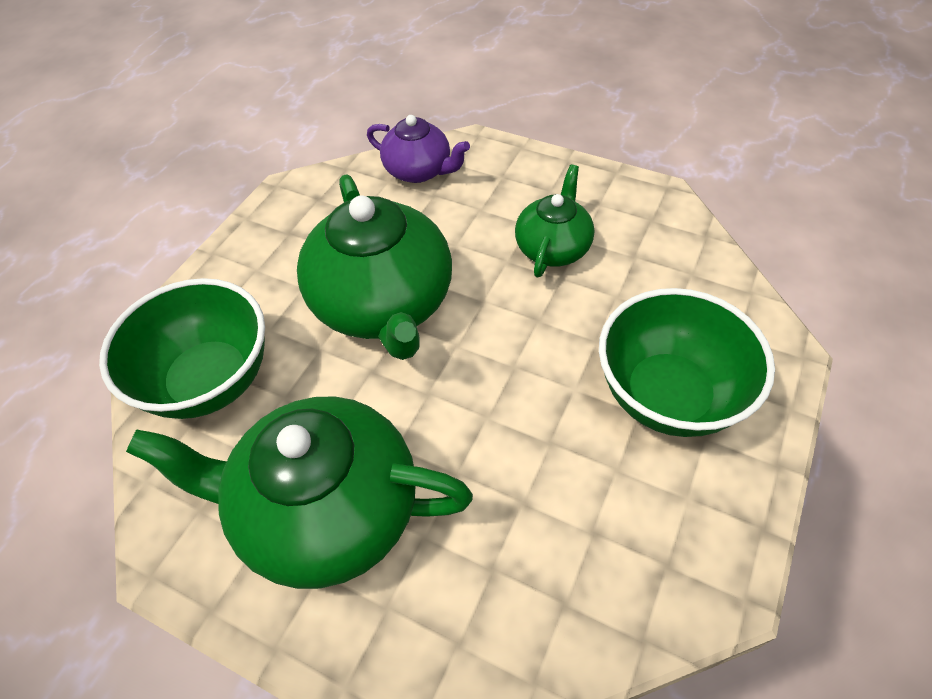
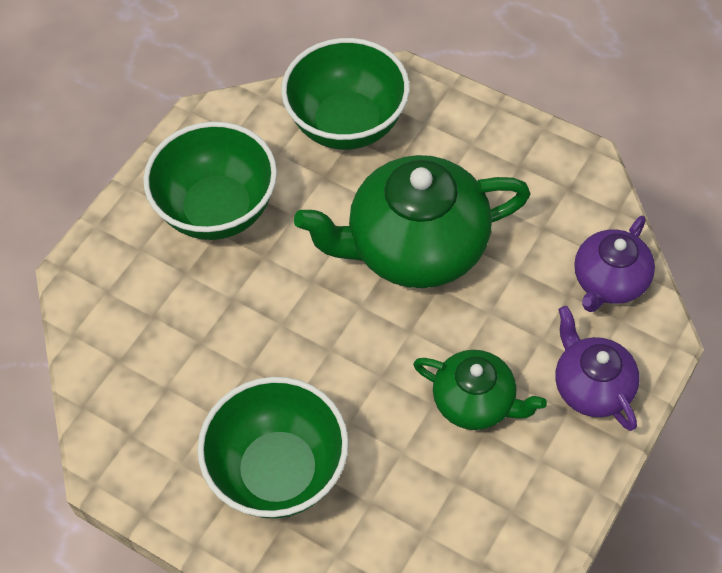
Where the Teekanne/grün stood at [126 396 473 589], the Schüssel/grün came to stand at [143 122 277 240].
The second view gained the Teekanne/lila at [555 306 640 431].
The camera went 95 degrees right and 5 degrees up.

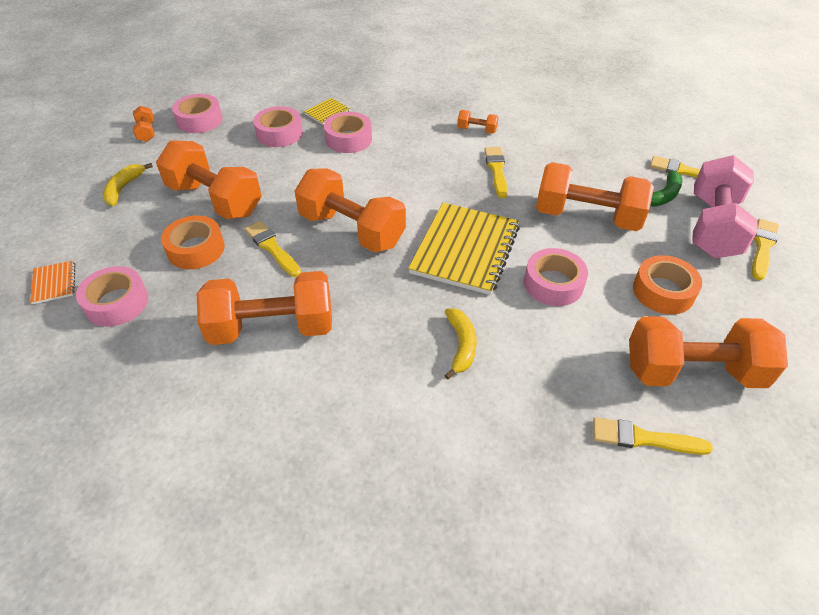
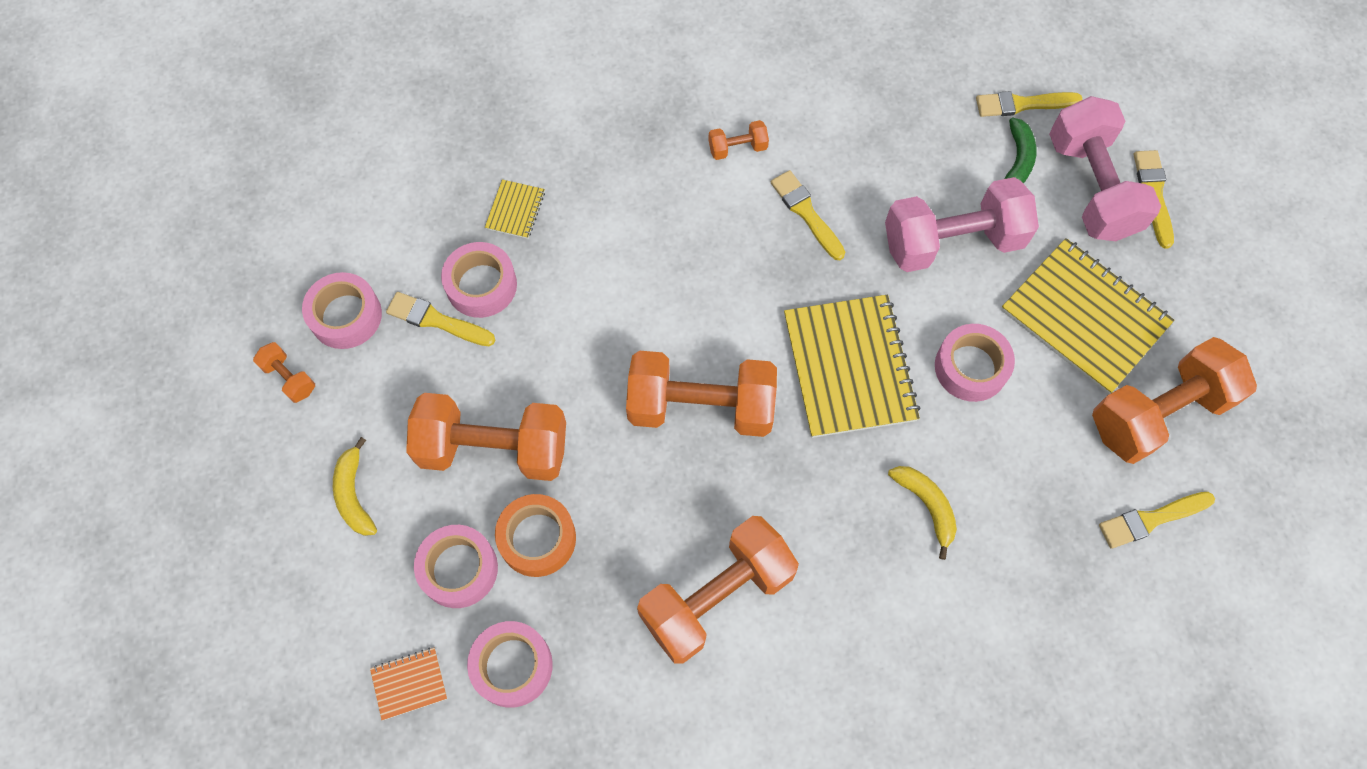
The Notizbuch/orange at [30 260 76 304] ended up facing another way, 60 degrees counterclockwise from before.
The Pinsel/gelb ended up elsewhere, having gone from [245 221 301 277] to [386 292 495 346].
The Klebeband/rosa ended up elsewhere, having gone from [324 112 372 153] to [414 525 498 608].
What was the Hantel/orange at [536 162 654 231] turned into the Hantel/rosa at [885 177 1039 272].
Where the Klebeband/orange stood at [633 255 702 314], the Notizbuch/gelb came to stand at [1001 238 1174 394].
The camera went 30 degrees left and 20 degrees up.

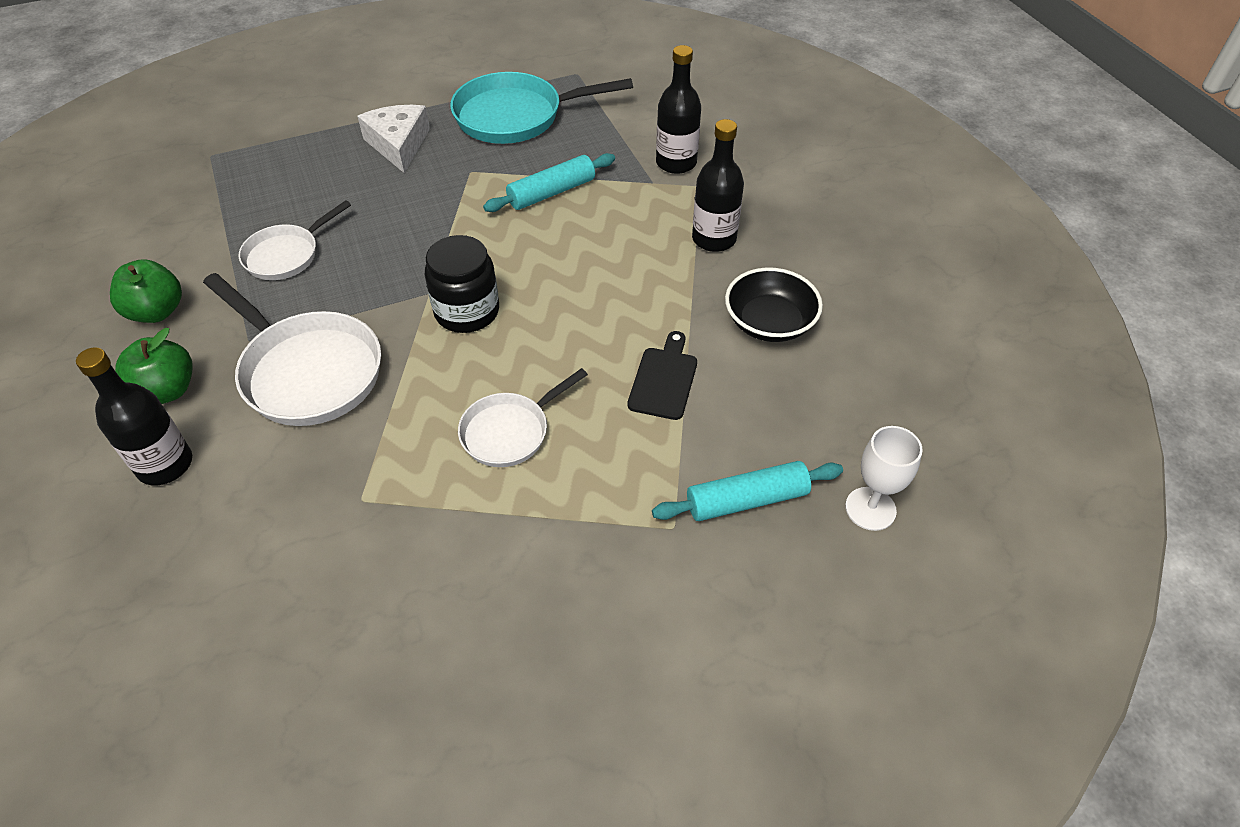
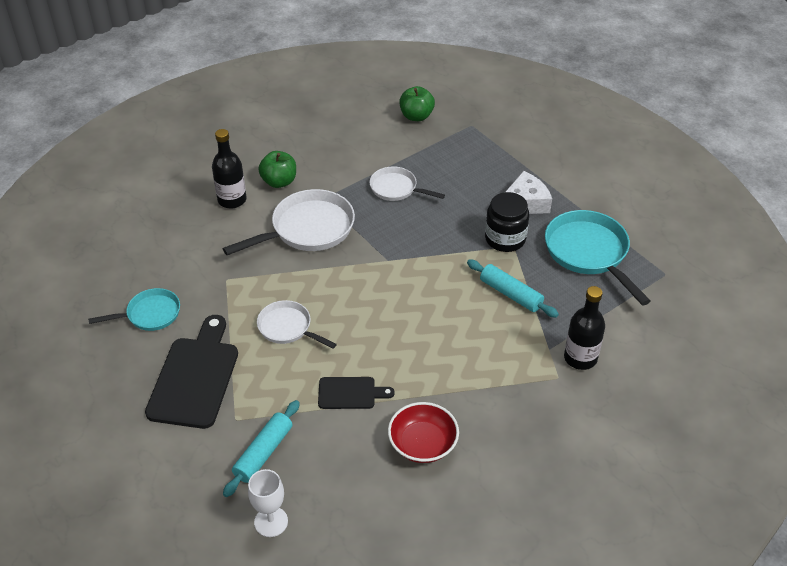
The second view gained the Pfanne/türkis at [88 288 180 331].
The second view gained the Schneidebrett/schwarz at [145 315 238 429].
The Pfanne/weiß at [203 273 381 426] ended up facing another way, 150 degrees counterclockwise from before.
The Nudelholz/türkis at [652 461 843 521] ended up facing another way, 60 degrees clockwise from before.
What was the Schüssel/schwarz at [725 267 823 342] turned into the Schüssel/rot at [388 402 459 463].
The Apfel/grün ended up elsewhere, having gone from [110 259 182 323] to [399 86 435 121].
The Einmachglas/schwarz ended up elsewhere, having gone from [425 235 499 333] to [485 192 529 252].
The second view lost the Flasche/schwarz at [692 119 744 252].
The camera went 75 degrees right and 5 degrees down.

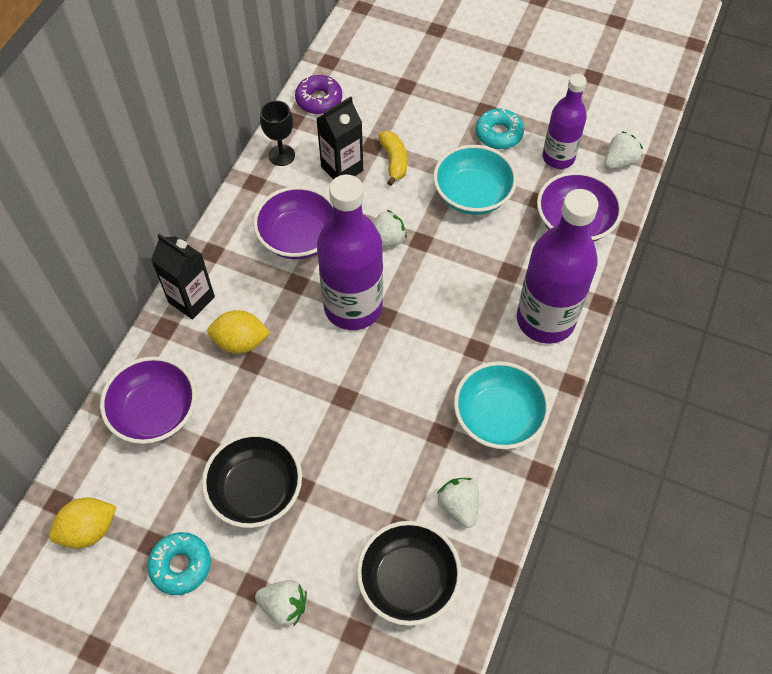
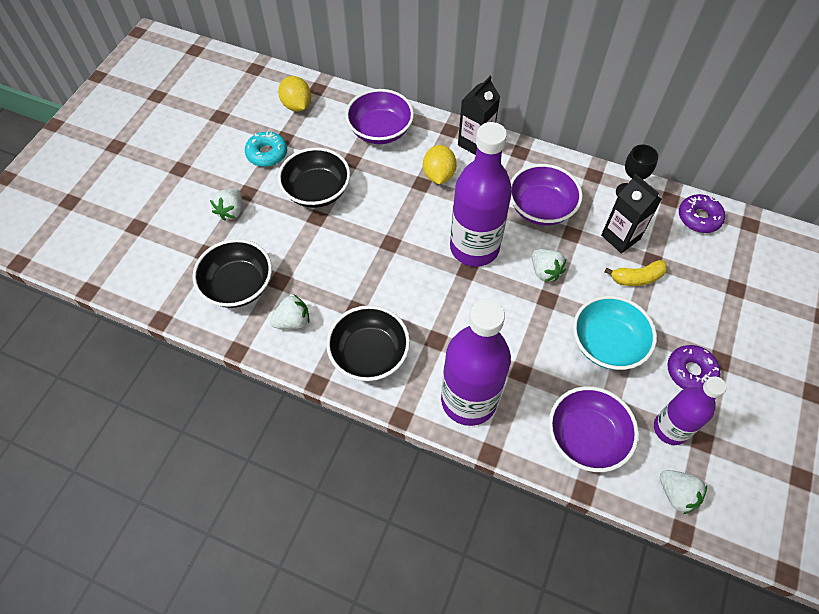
What was the Schüssel/türkis at [454 361 550 449] turned into the Schüssel/schwarz at [326 305 410 381].
What was the Donut/türkis at [476 108 524 149] turned into the Donut/lila at [667 345 720 389].
The camera went 90 degrees right and 0 degrees up.

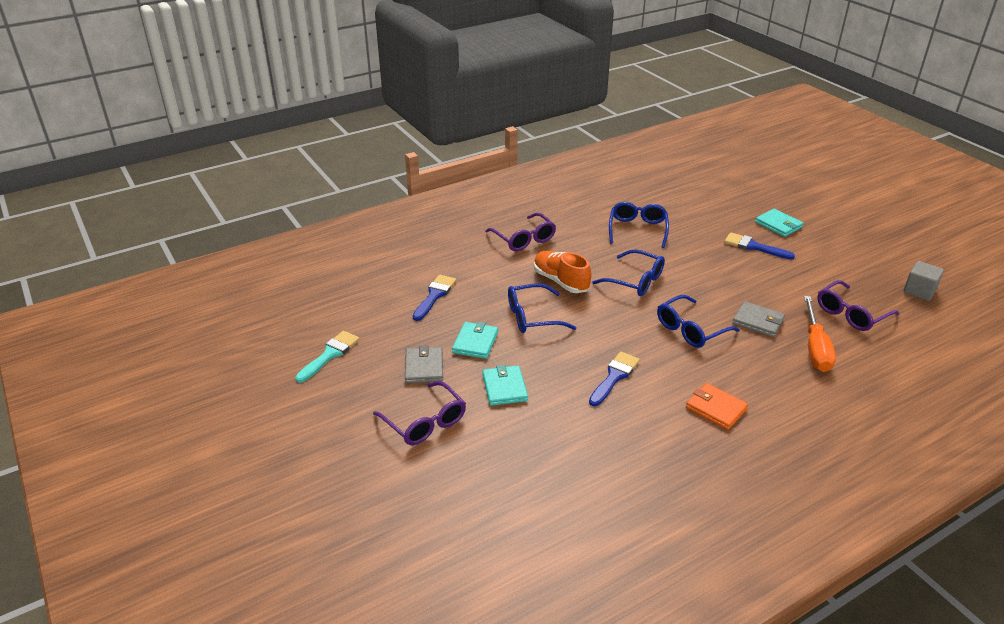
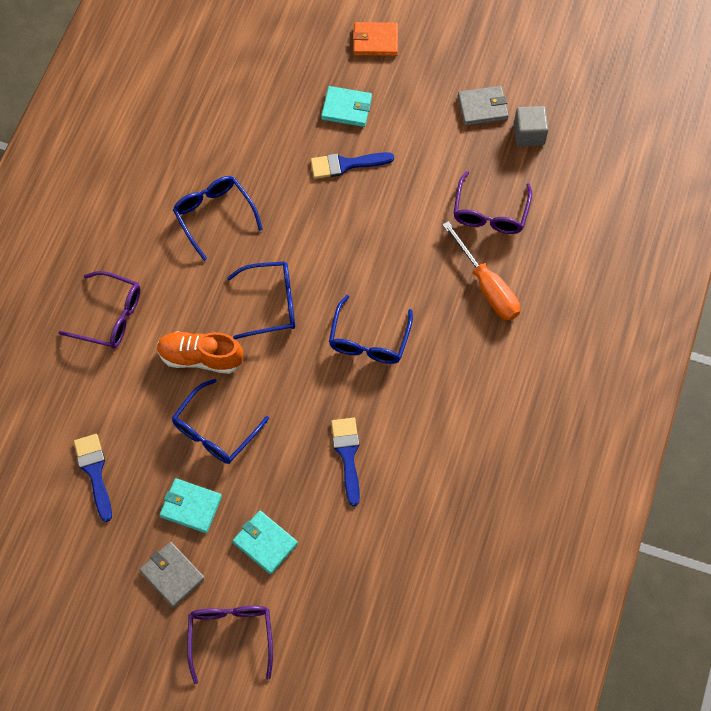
The Geldbörse/türkis at [452 322 498 359] ended up facing another way, 45 degrees counterclockwise from before.
The Brille/lila at [373 381 466 445] ended up facing another way, 105 degrees counterclockwise from before.
The Geldbörse/orange ended up elsewhere, having gone from [686 383 748 430] to [353 22 398 56].
The Geldbörse/grau ended up elsewhere, having gone from [732 301 785 337] to [458 86 509 126].
The second view lost the Pinsel/türkis at [295 331 360 383].
The camera went 40 degrees left and 30 degrees up.

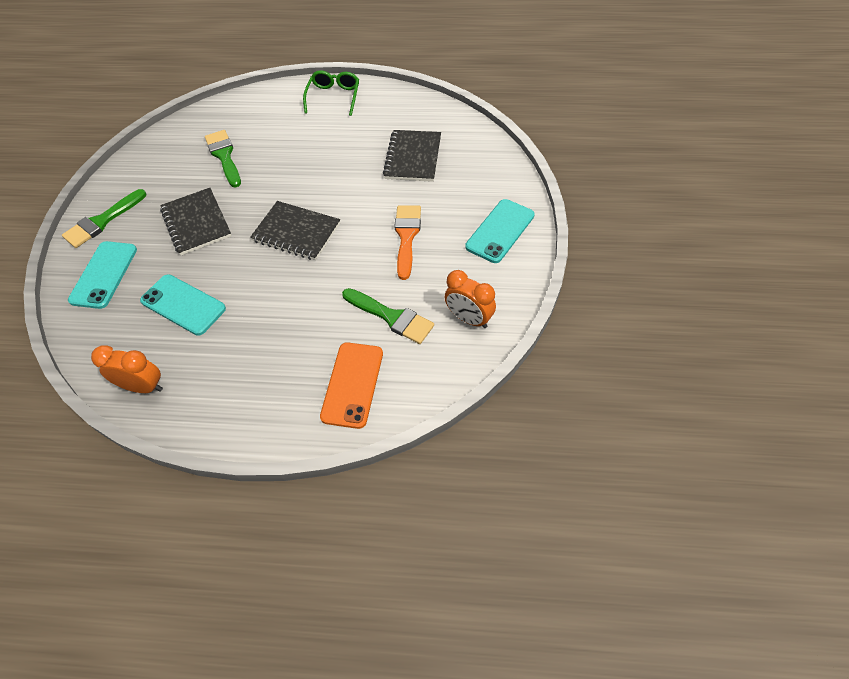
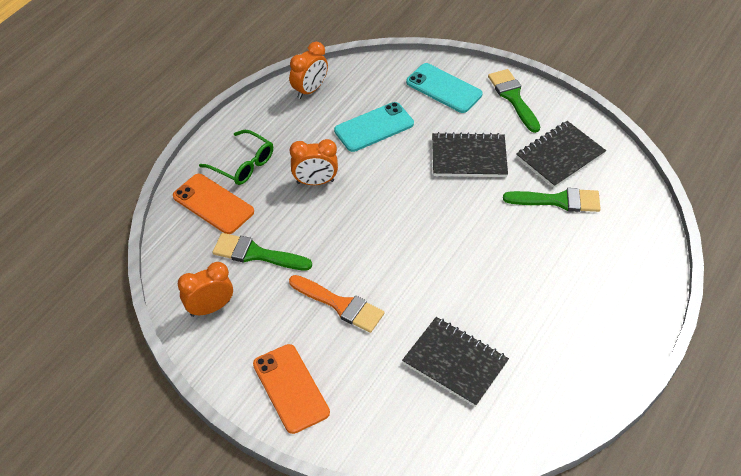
The Brille/grün ended up elsewhere, having gone from [303 70 359 116] to [199 130 273 185].
The Pinsel/grün at [342 288 434 344] ended up facing another way, 45 degrees clockwise from before.
What was the Handy/türkis at [465 199 535 263] turned into the Handy/orange at [253 344 330 434].
The second view gained the Wecker/orange at [290 139 338 185].
The Notizbuch/schwarz ended up elsewhere, having gone from [250 201 340 260] to [516 121 606 188].
The camera went 115 degrees right and 5 degrees down.

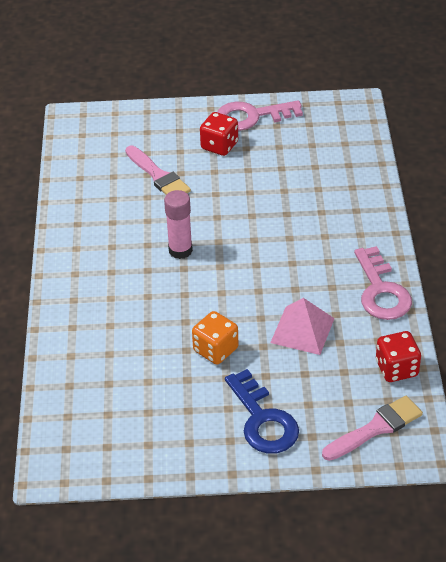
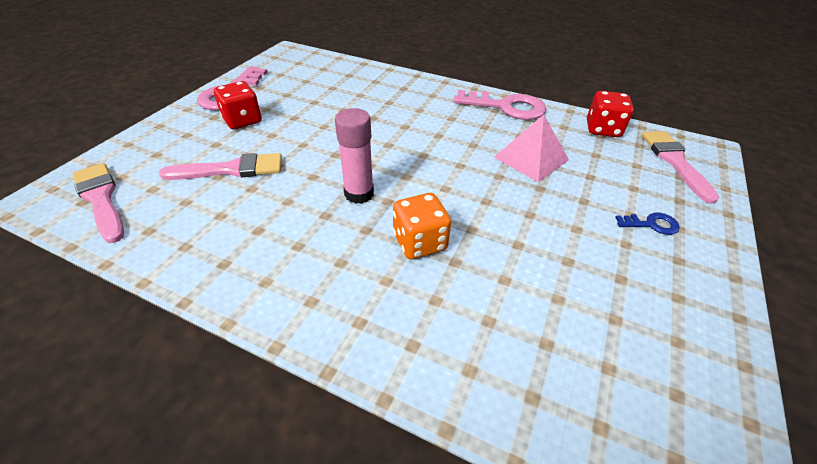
The second view gained the Pinsel/rosa at [73 163 124 243].
The Spielwürfel/orange ended up elsewhere, having gone from [192 311 239 365] to [393 193 451 259].
The size of the Schlüssel/blau at [225 369 299 454] changed by a factor of 0.48.
The camera went 65 degrees left and 0 degrees up.

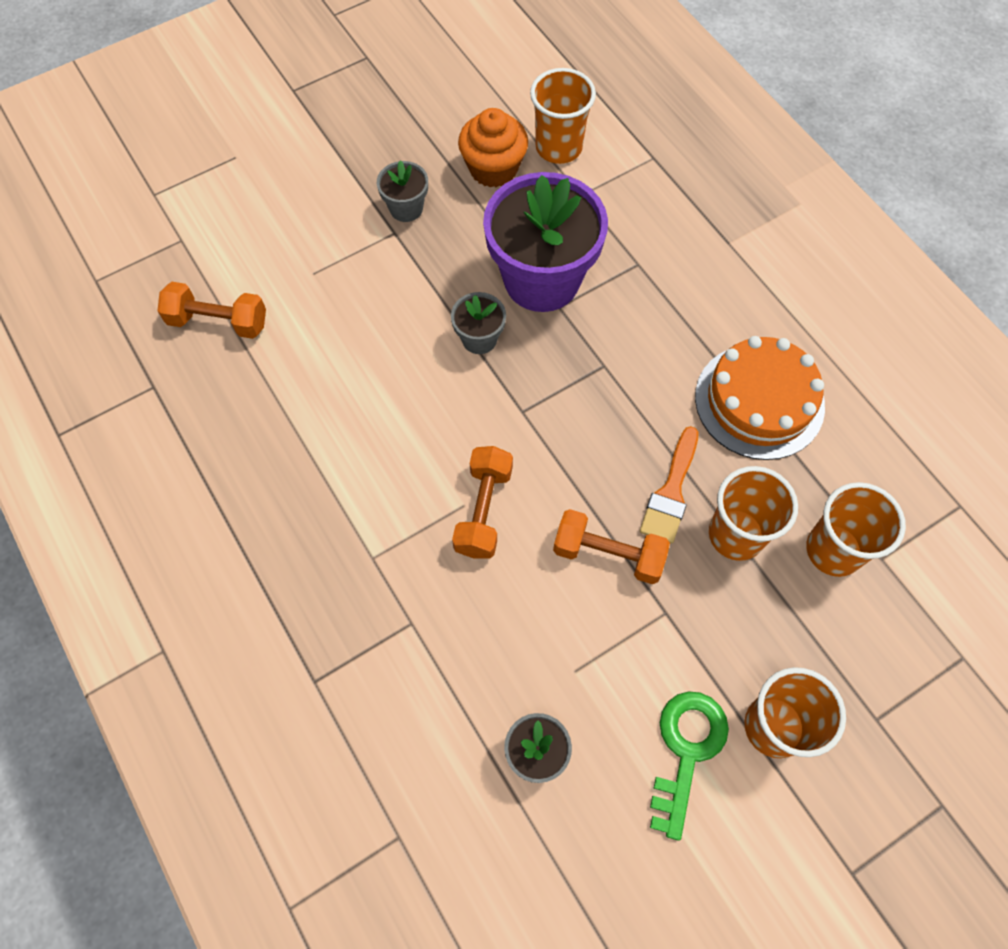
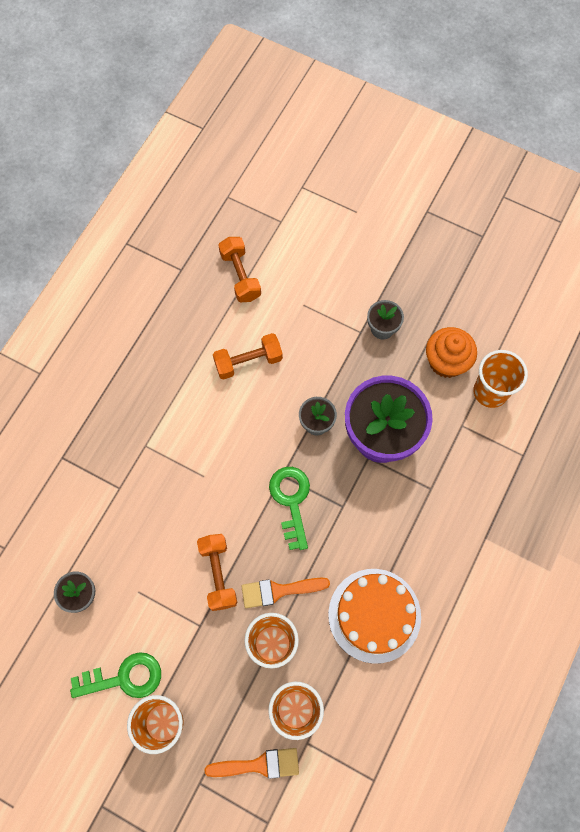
The second view gained the Pinsel/orange at [204 748 299 779].
The Hantel/orange ended up elsewhere, having gone from [452 446 513 558] to [213 333 283 380].
The second view gained the Schlüssel/grün at [269 467 310 550].
The camera went 60 degrees right and 5 degrees up.

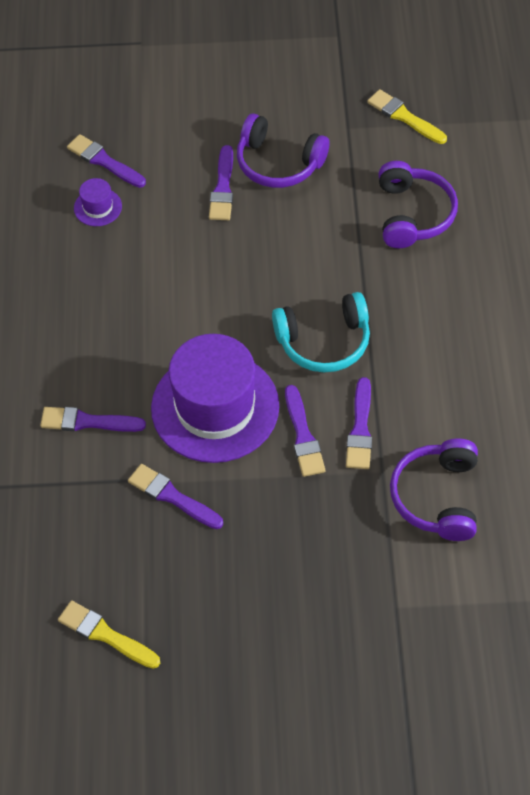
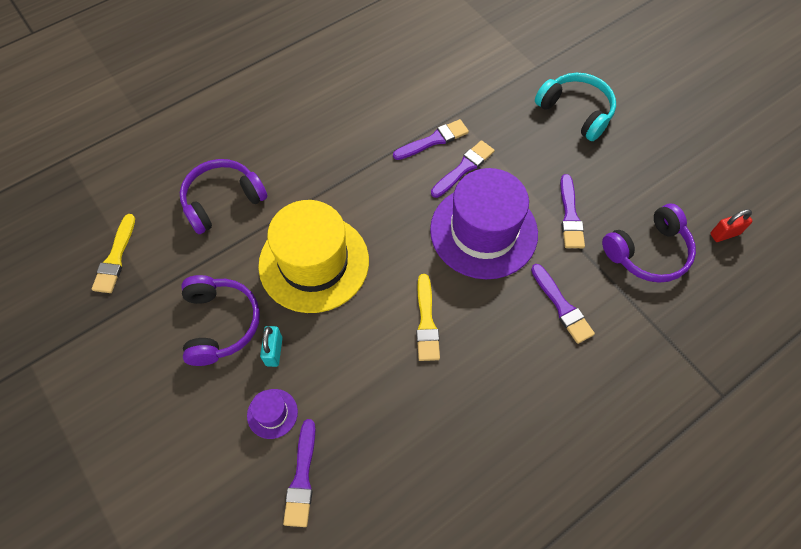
The Hut/lila ended up elsewhere, having gone from [74 178 122 226] to [247 389 298 439].
The second view gained the Hut/gelb at [258 200 369 313].
Where the Pinsel/lila stood at [209 145 233 220], the Vorhängeschloss/türkis came to stand at [260 326 283 367].
The Pinsel/gelb ended up elsewhere, having gone from [58 600 160 669] to [416 274 440 361].
The Kopfhörer/türkis ended up elsewhere, having gone from [272 292 370 372] to [535 73 616 141].
The Kopfhörer/lila ended up elsewhere, having gone from [390 439 478 541] to [602 204 696 283].
The second view gained the Vorhängeschloss/rot at [710 209 753 242].
The camera went 125 degrees left and 5 degrees up.

